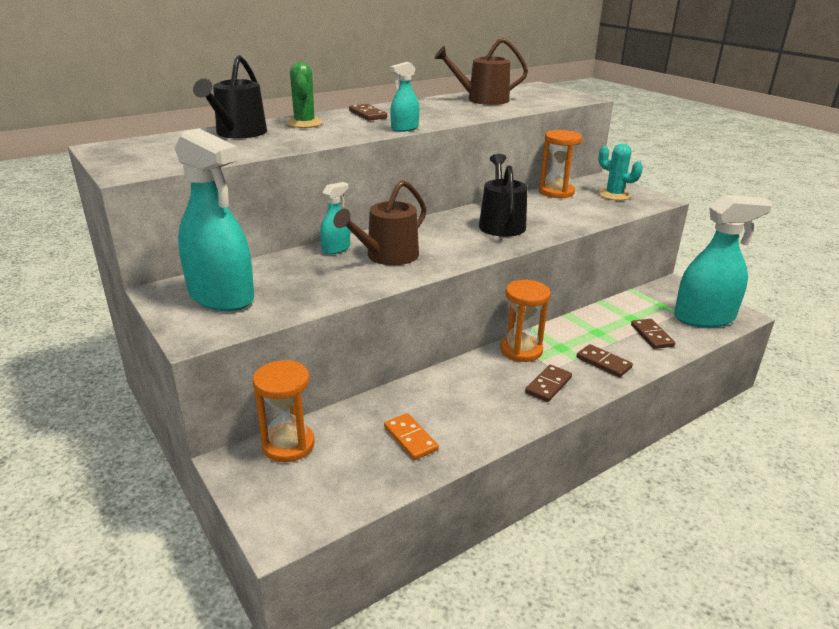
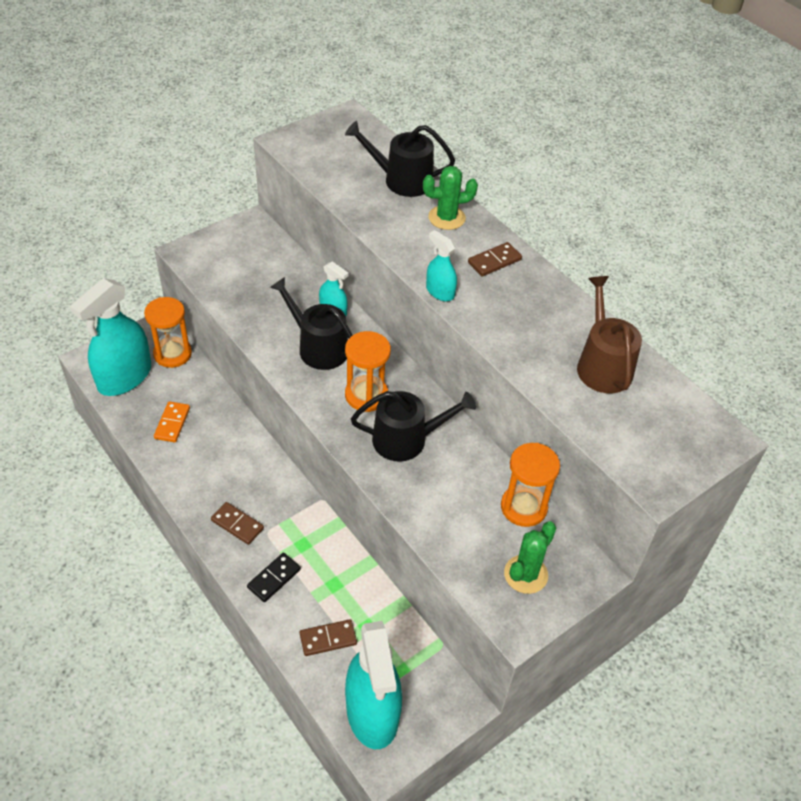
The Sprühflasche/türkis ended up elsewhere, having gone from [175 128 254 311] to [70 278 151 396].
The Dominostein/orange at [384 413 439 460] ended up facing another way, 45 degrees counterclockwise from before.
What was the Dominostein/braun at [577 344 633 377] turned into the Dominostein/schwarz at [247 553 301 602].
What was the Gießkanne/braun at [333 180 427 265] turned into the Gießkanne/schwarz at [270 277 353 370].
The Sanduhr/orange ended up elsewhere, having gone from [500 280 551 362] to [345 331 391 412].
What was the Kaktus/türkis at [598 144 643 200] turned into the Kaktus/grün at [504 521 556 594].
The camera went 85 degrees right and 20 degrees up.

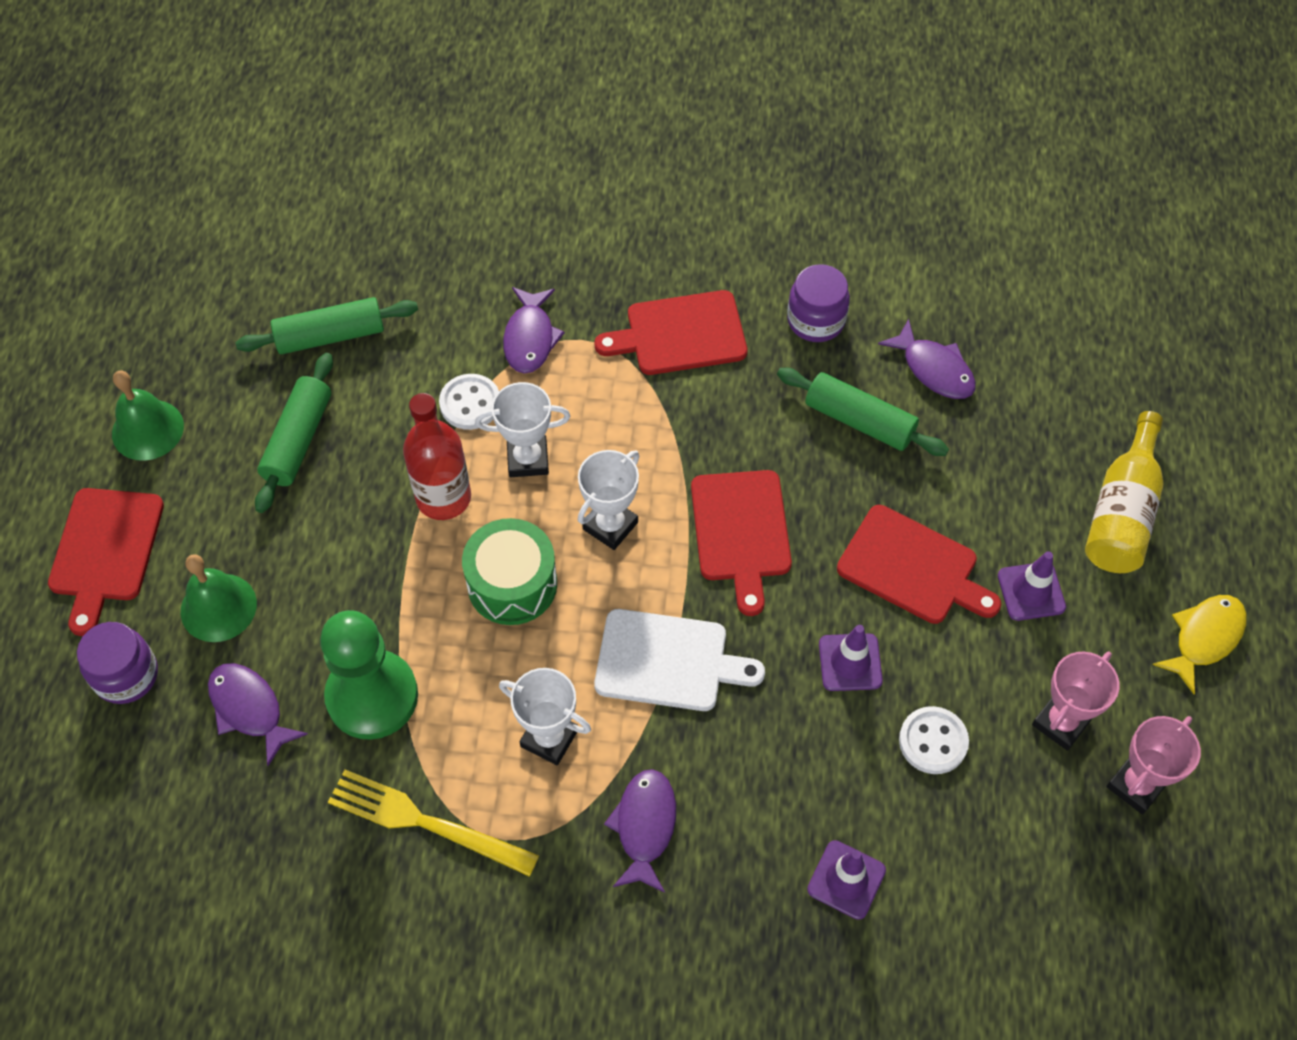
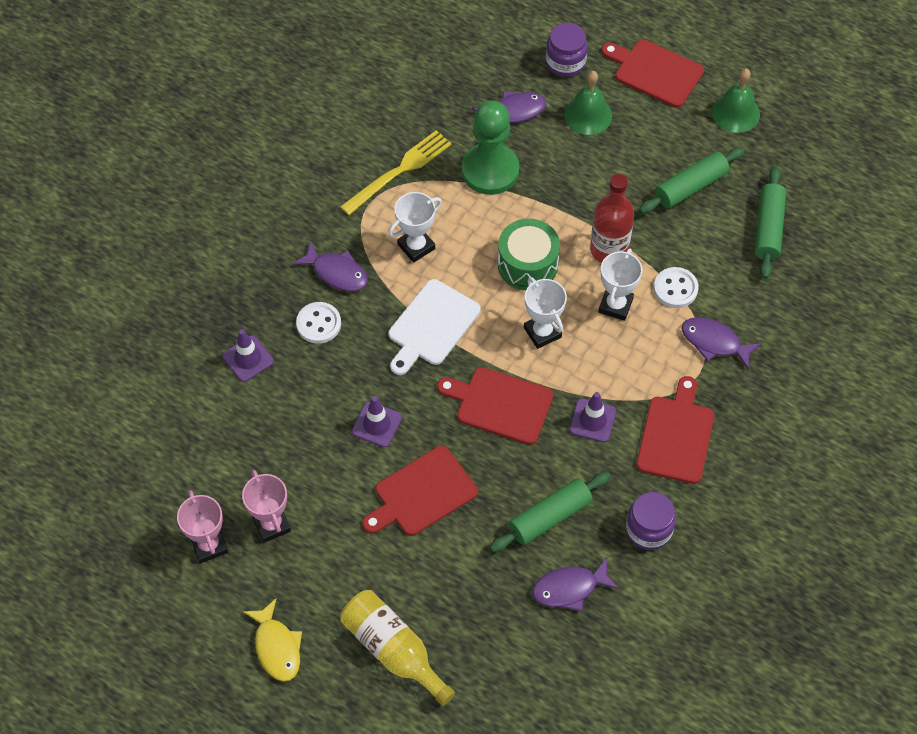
The Knopf/weiß ended up elsewhere, having gone from [899 706 969 774] to [296 302 341 344].
The Leitkegel/lila ended up elsewhere, having gone from [998 551 1066 621] to [569 392 617 442].
The Nudelholz/grün at [255 353 333 513] ended up facing another way, 75 degrees counterclockwise from before.
The camera went 115 degrees right and 0 degrees up.

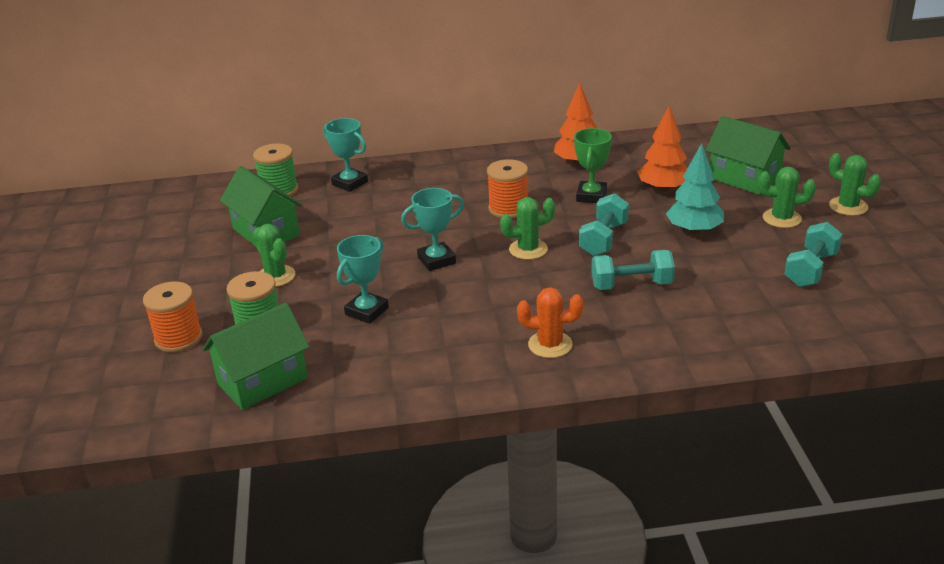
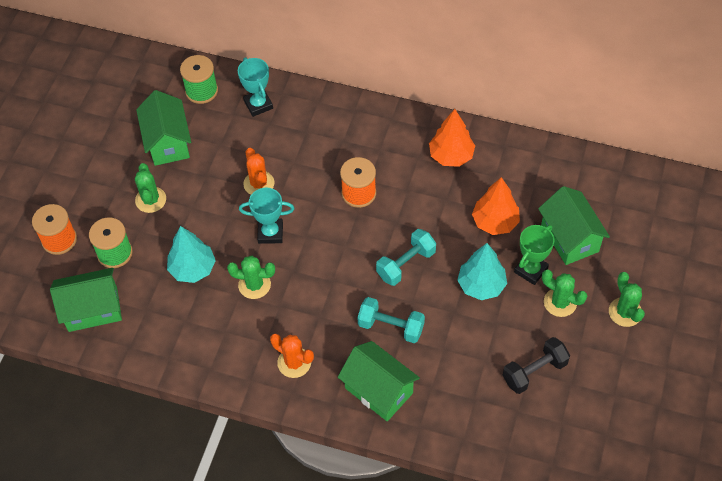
Where the Pokal/türkis stood at [337 235 389 324], the Baum/türkis came to stand at [167 226 216 283].
The Kaktus/grün ended up elsewhere, having gone from [500 197 555 260] to [227 256 275 299].
The second view gained the Kaktus/orange at [243 148 274 195].
The second view gained the Haus/grün at [338 341 420 421].
What was the Hantel/türkis at [784 222 842 287] turned into the Hantel/schwarz at [503 337 570 394].
The Pokal/grün ended up elsewhere, having gone from [574 128 612 203] to [514 225 554 285].
The camera went 25 degrees right and 25 degrees up.

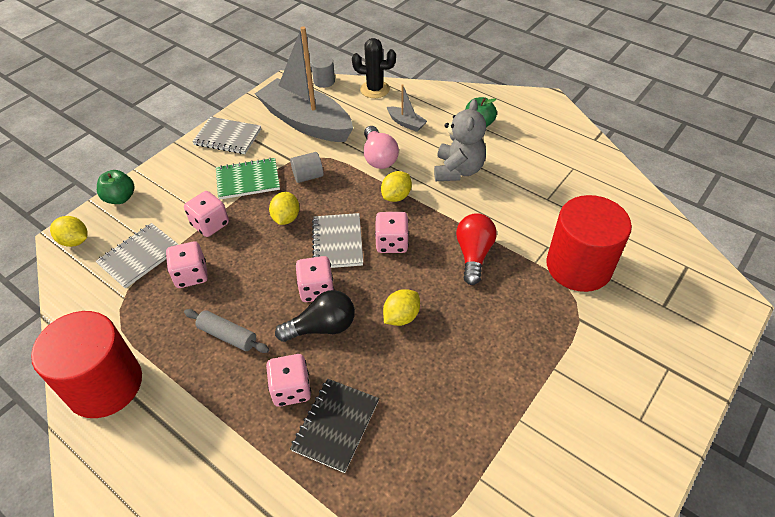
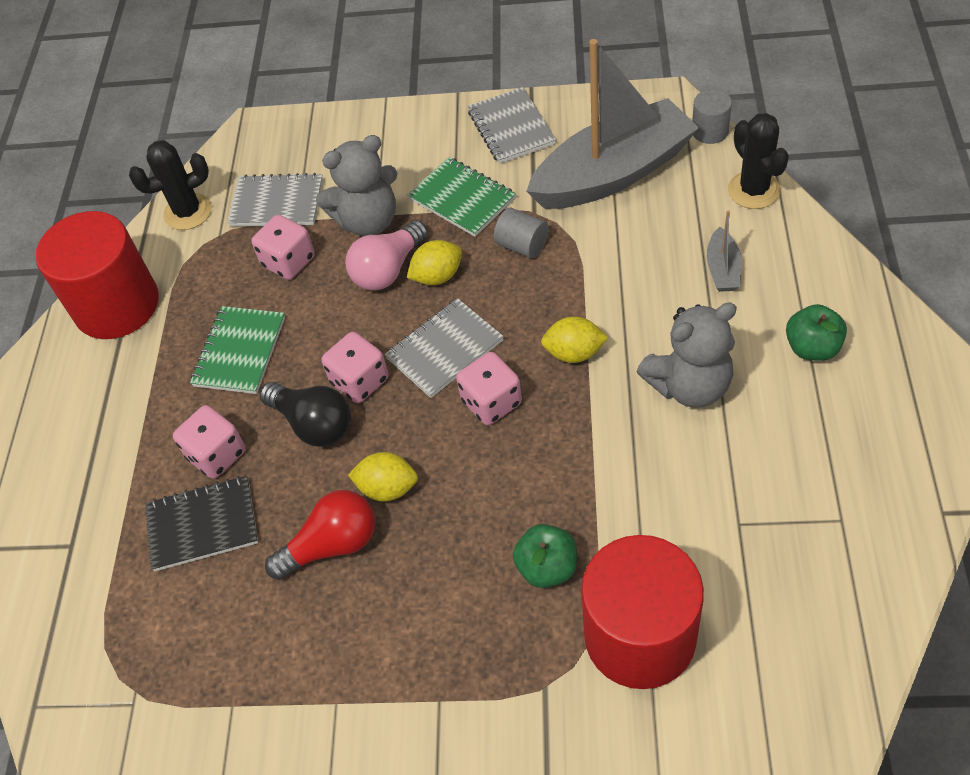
The second view gained the Kaktus/schwarz at [129 140 212 230].
Where the Nudelholz/grau stood at [184 309 269 353], the Notizbuch/grün came to stand at [190 306 285 394].
The Glühbirne/rot ended up elsewhere, having gone from [456 213 496 285] to [265 490 375 580].
Where the Spielwürfel/rosa stood at [184 191 229 237], the Teddybär/grau came to stand at [316 135 398 236].
The Glühbirne/rosa ended up elsewhere, having gone from [364 126 399 169] to [345 220 428 291].
The Apfel/grün ended up elsewhere, having gone from [97 170 135 204] to [513 524 577 588].
The Boot/grau at [255 26 353 142] ended up facing another way, 60 degrees clockwise from before.
The second view lost the Zitrone/gelb at [50 216 88 247].
The camera went 60 degrees right and 5 degrees up.

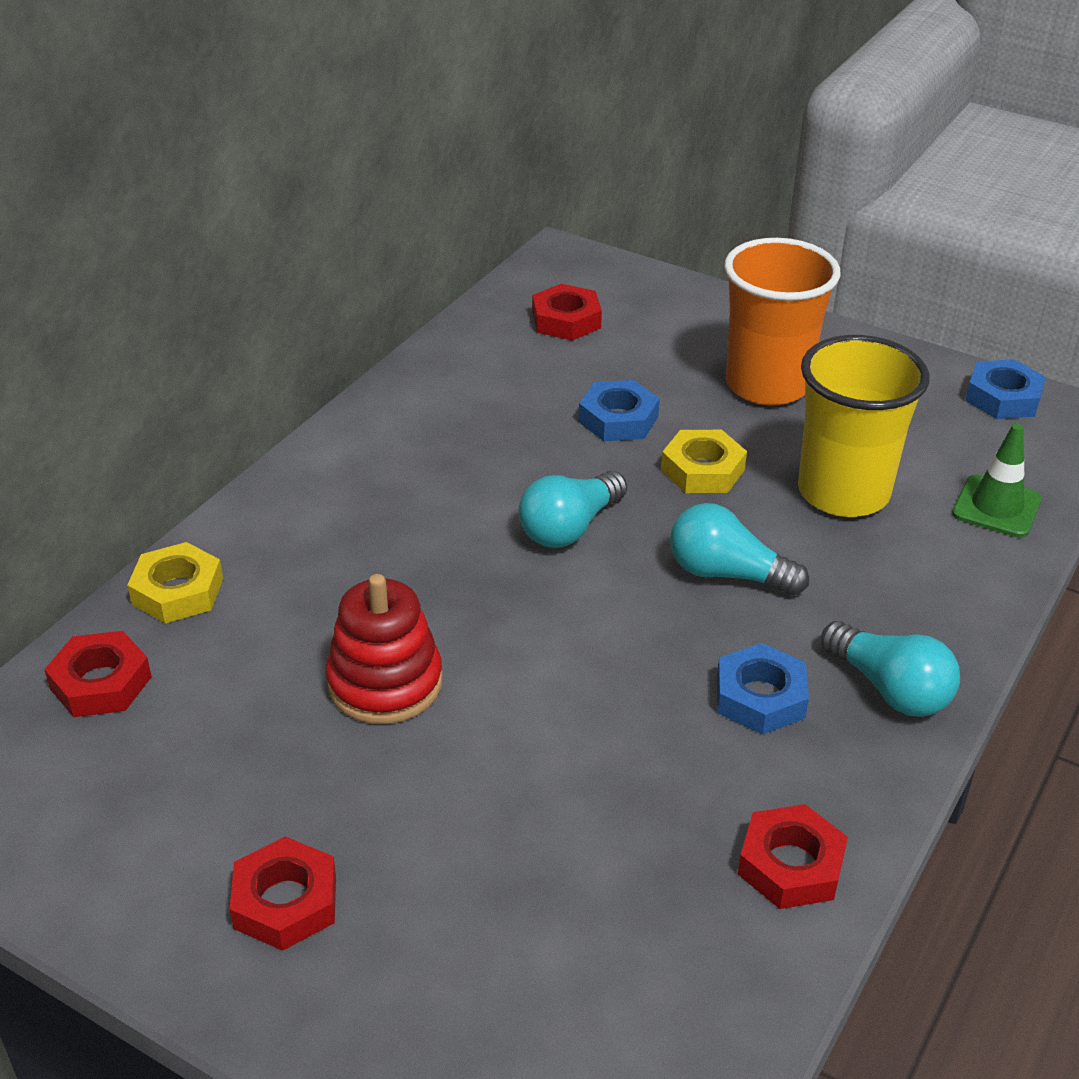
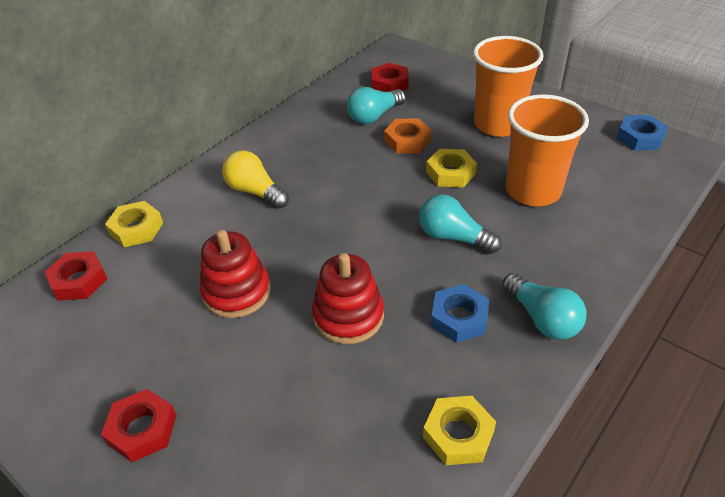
The second view gained the Glühbirne/gelb at [222 150 289 208].
The second view gained the Stapelspielzeug/rot at [312 253 384 344].
The Glühbirne/türkis ended up elsewhere, having gone from [518 471 627 548] to [347 87 406 124].
What was the Sechskantmutter/blau at [579 380 660 441] turned into the Sechskantmutter/orange at [384 118 431 154].
What was the Sechskantmutter/rot at [738 804 848 909] turned into the Sechskantmutter/gelb at [423 396 496 465].
What was the Becher/gelb at [798 335 930 517] turned into the Becher/orange at [506 94 589 206].
The second view lost the Leitkegel/grün at [952 424 1042 538].
The camera went 10 degrees right and 5 degrees up.

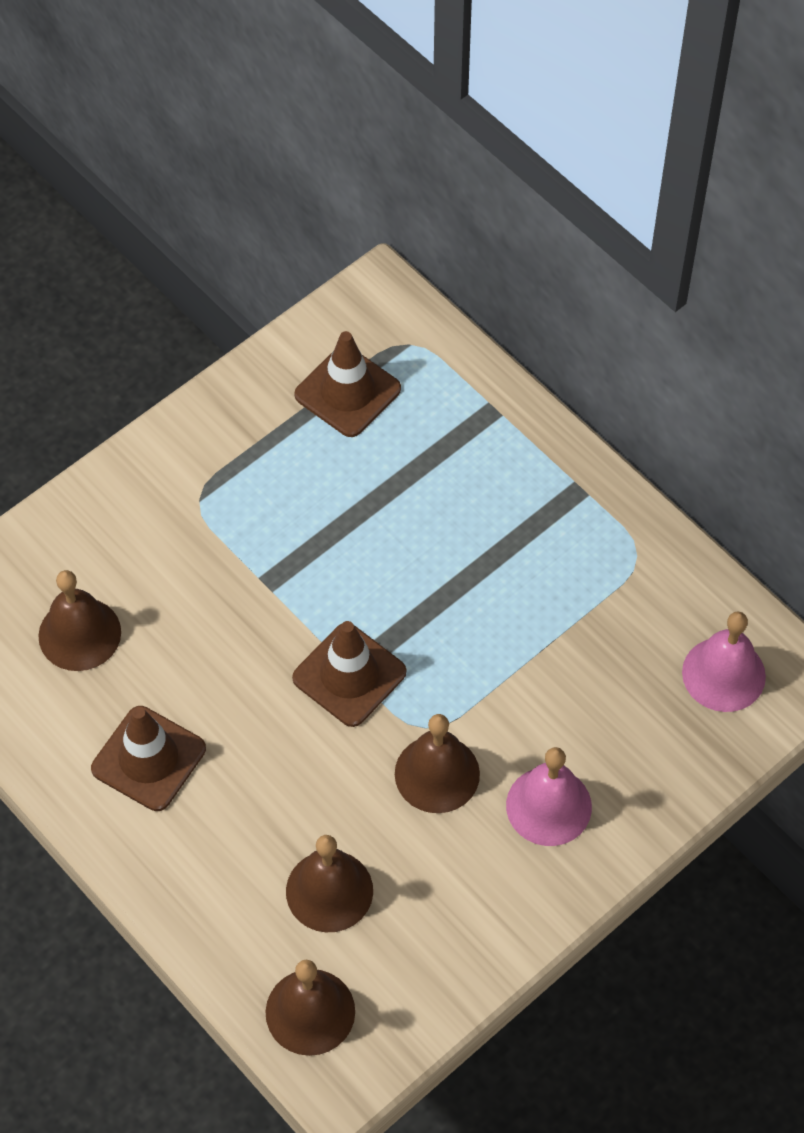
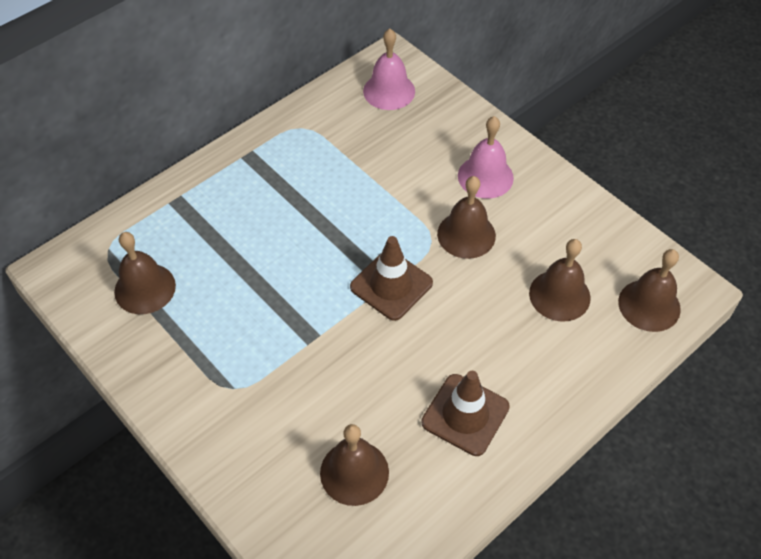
Where the Leitkegel/braun stood at [294 331 401 437], the Glocke/braun came to stand at [114 232 176 314].
The camera went 90 degrees left and 5 degrees down.

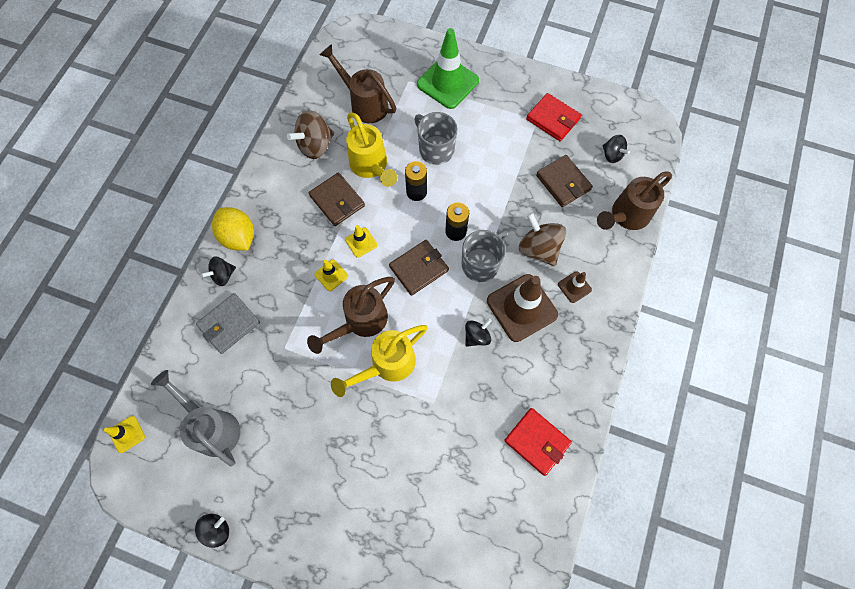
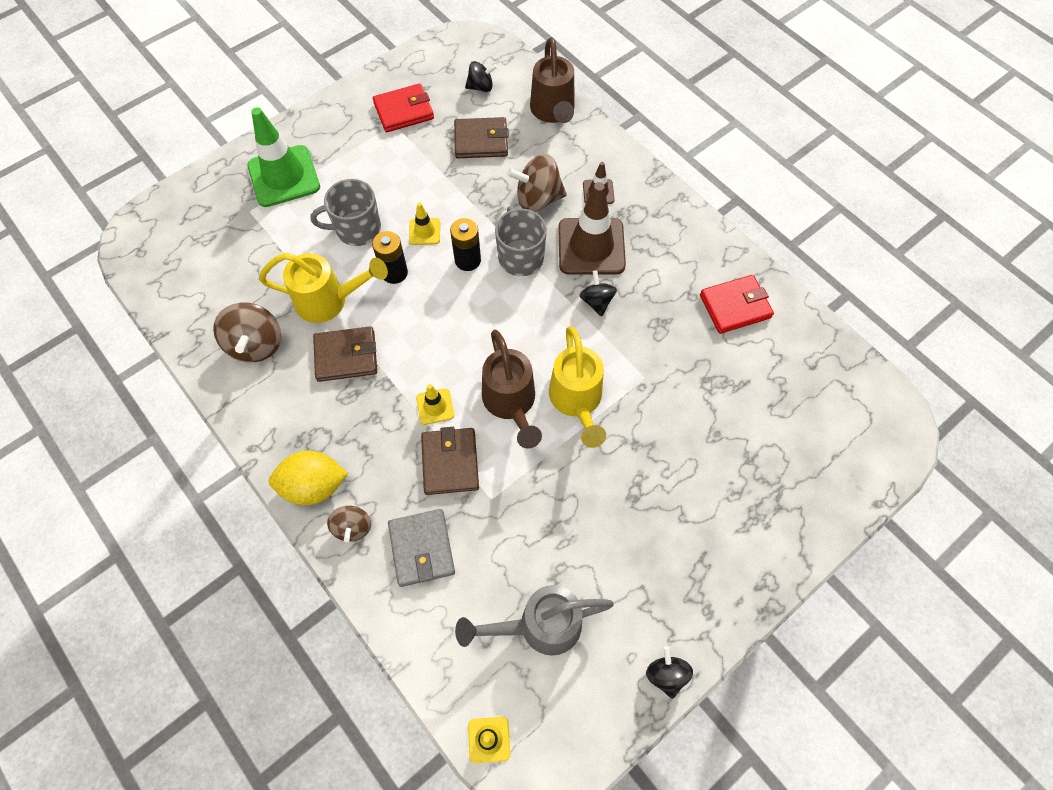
What was the Kreisel/schwarz at [201 256 236 286] turned into the Kreisel/braun at [327 506 371 542].
The Leitkegel/gelb ended up elsewhere, having gone from [345 225 377 258] to [409 203 440 245].
The Geldbörse/braun ended up elsewhere, having gone from [389 240 449 296] to [421 427 479 495].
The second view lost the Gießkanne/braun at [320 44 396 123].
The camera went 60 degrees left and 5 degrees down.

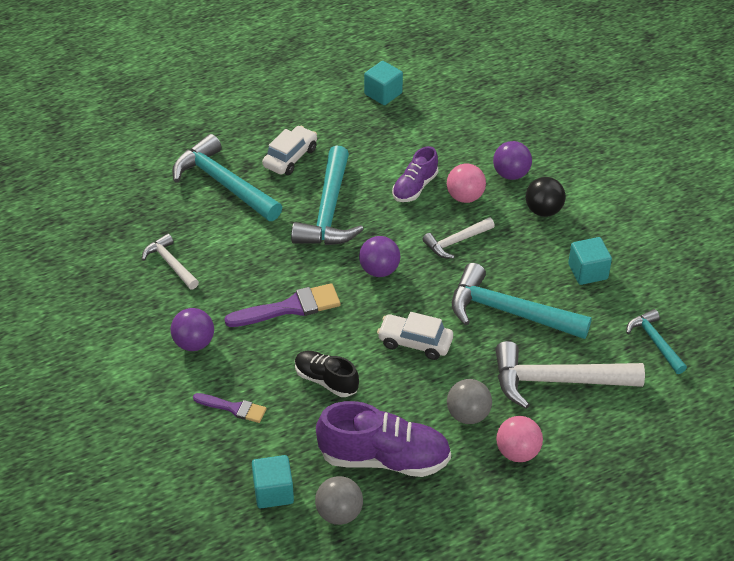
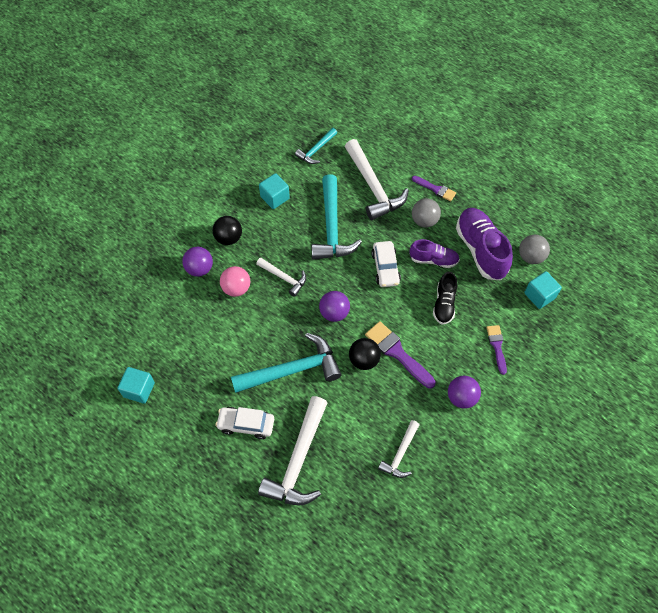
What was the Hammer/türkis at [172 134 282 221] turned into the Hammer/weiß at [258 396 327 505].
The second view gained the Ball/schwarz at [349 338 381 370].
The Schuh/lila ended up elsewhere, having gone from [392 146 438 202] to [410 239 460 268].
Where the Ball/rosa stood at [496 416 543 462], the Pinsel/lila came to stand at [412 176 456 202].
The camera went 115 degrees left and 15 degrees up.

